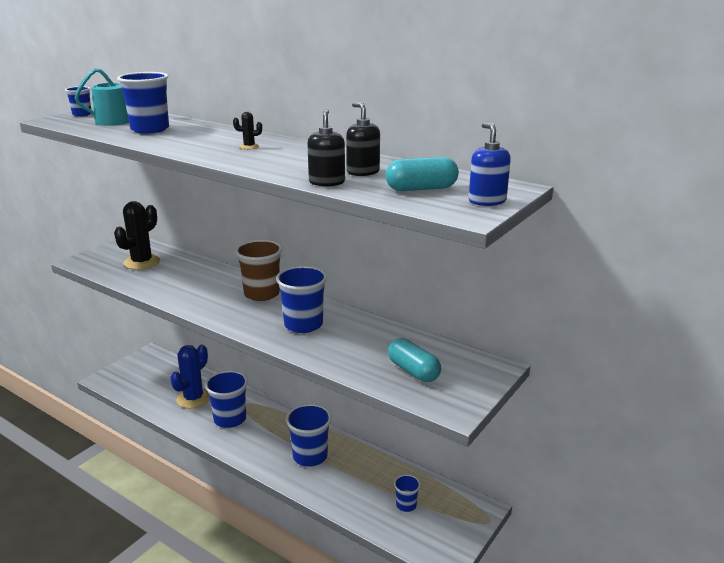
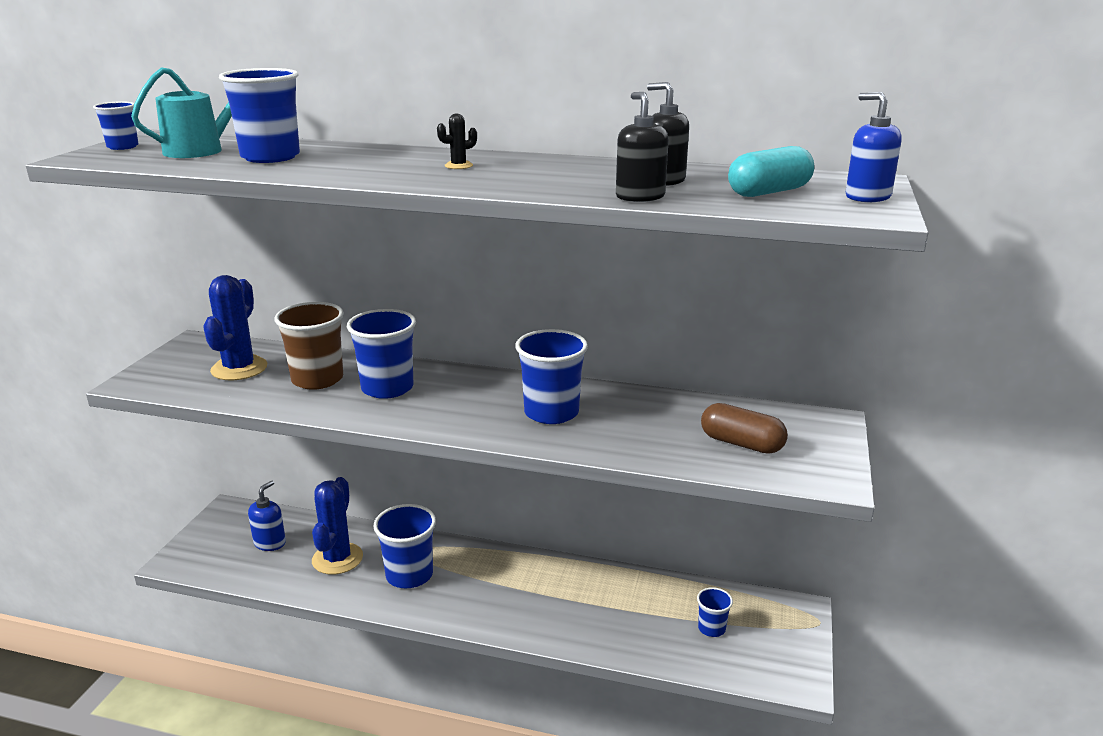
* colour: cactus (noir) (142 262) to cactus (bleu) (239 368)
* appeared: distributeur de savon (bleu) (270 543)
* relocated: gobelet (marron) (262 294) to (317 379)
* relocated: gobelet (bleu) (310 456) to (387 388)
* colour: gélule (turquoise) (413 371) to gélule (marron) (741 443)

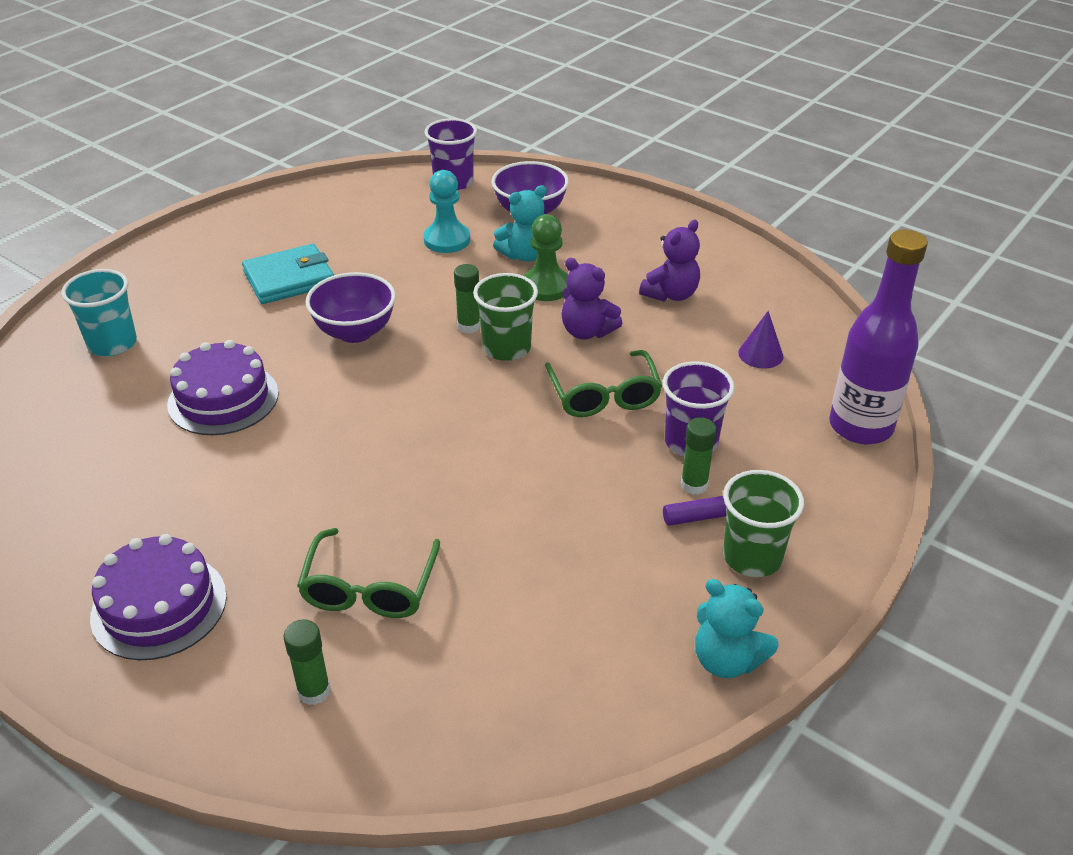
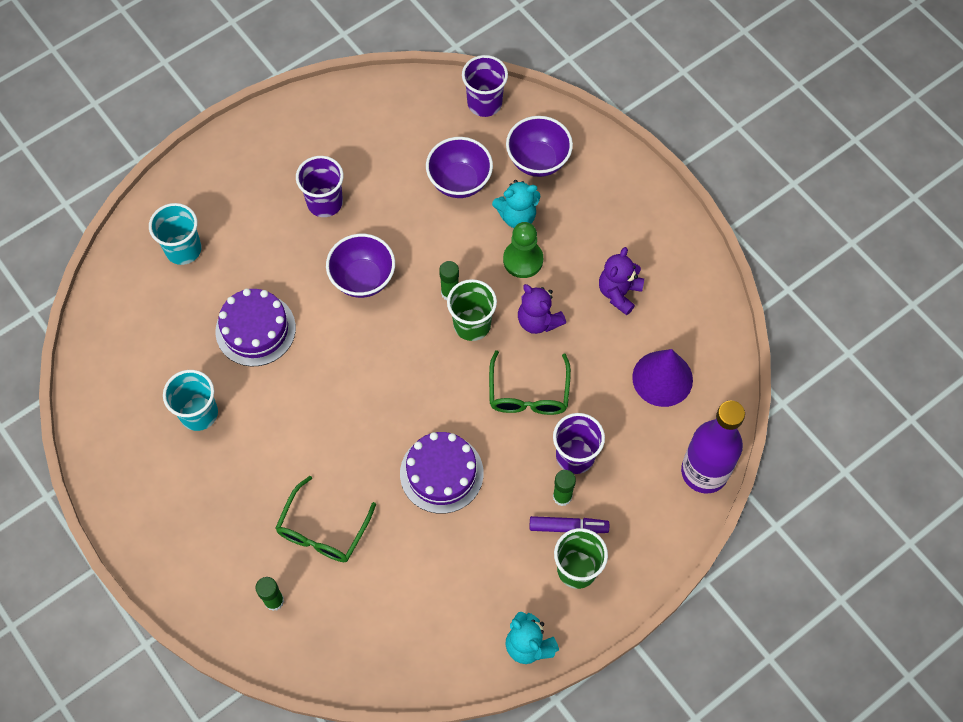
* appeared: gobelet (turquoise) (199 413)
* exchanged: portefeuille (turquoise) (289 279) to gobelet (violet) (325 202)
* relocated: gâteau (violet) (159 606) to (441 473)
* exchanged: pion (turquoise) (447 240) to bol (violet) (459 182)
* spun: ours en peluche (violet) (671 294) = (619 293) 150 degrees clockwise
* size: cône (violet) (760 354) = (662 378) x1.73

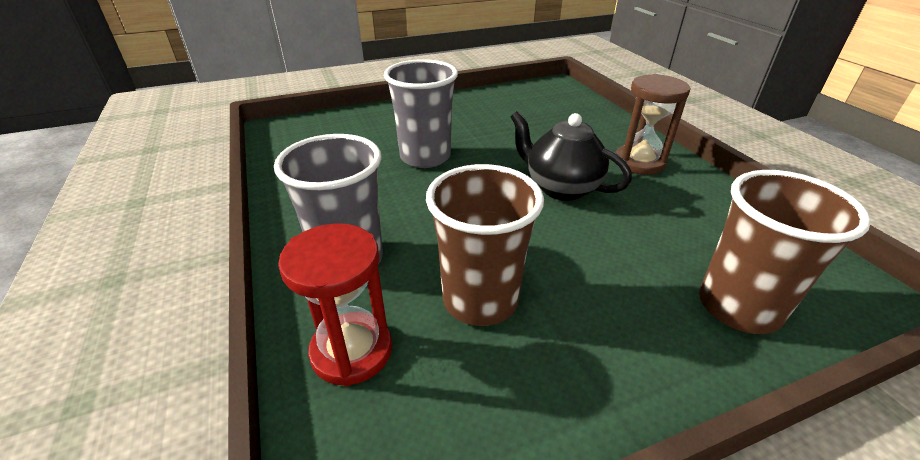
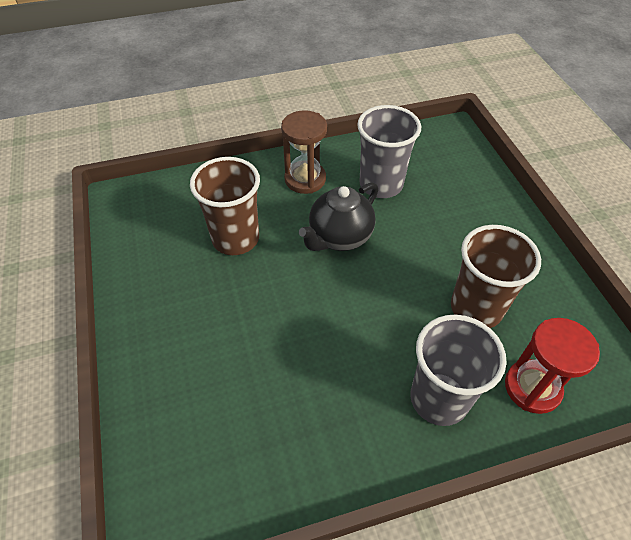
* relocated: gobelet (marron) (738 307) to (235 238)
* relocated: gobelet (gris) (425 157) to (381 184)

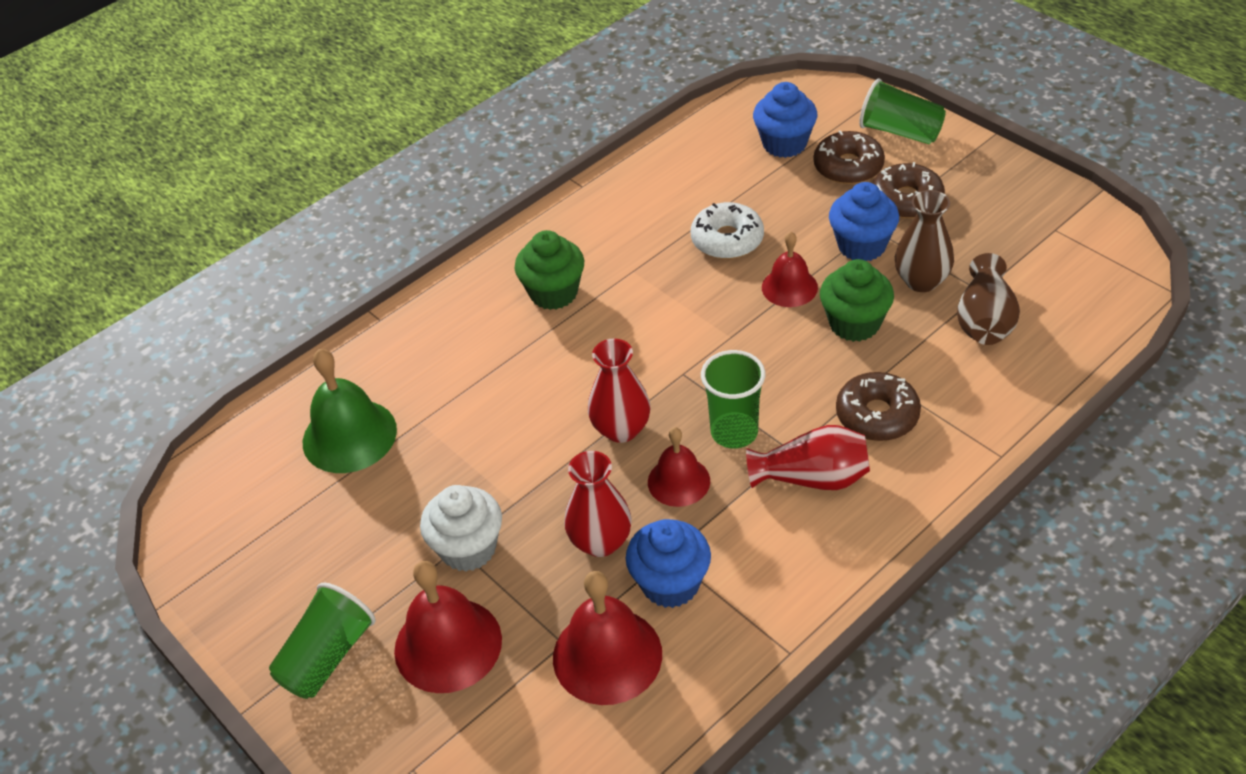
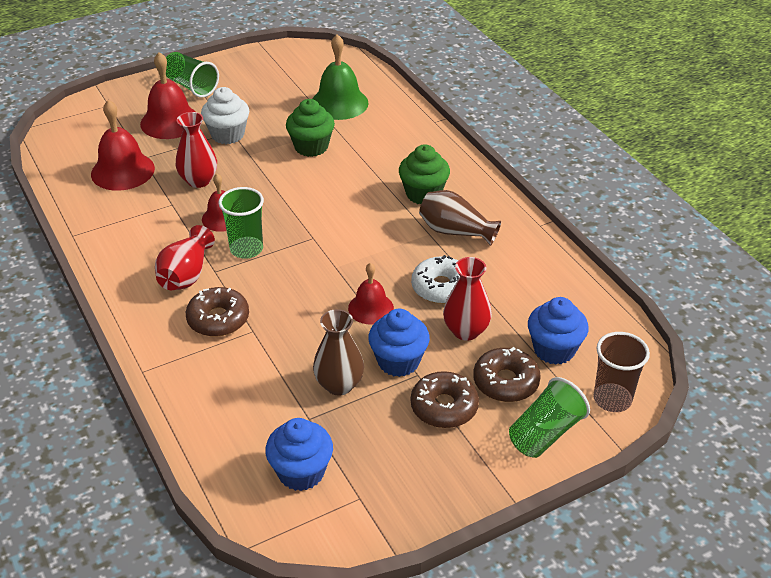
* relocated: muffin (bleu) (670 583) to (301 472)
* relocated: muffin (vert) (854 324) to (311 147)
* relocated: vase (marron) (984 320) to (455 231)
* relocated: vase (rouge) (621 429) to (466 331)
* appeared: gobelet (marron) (612 399)

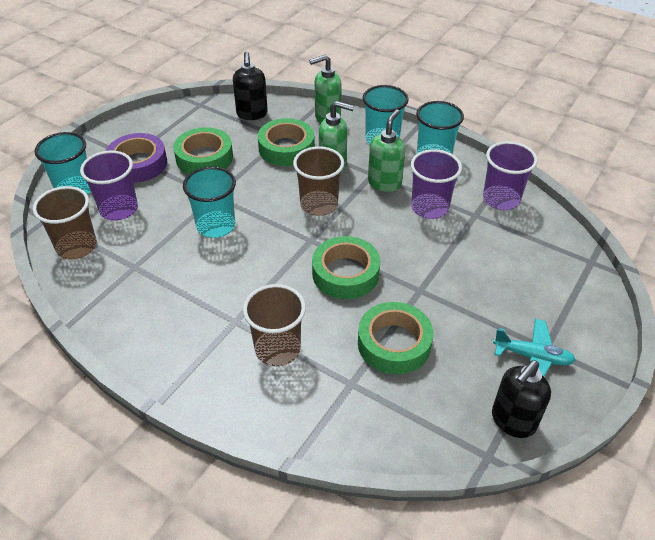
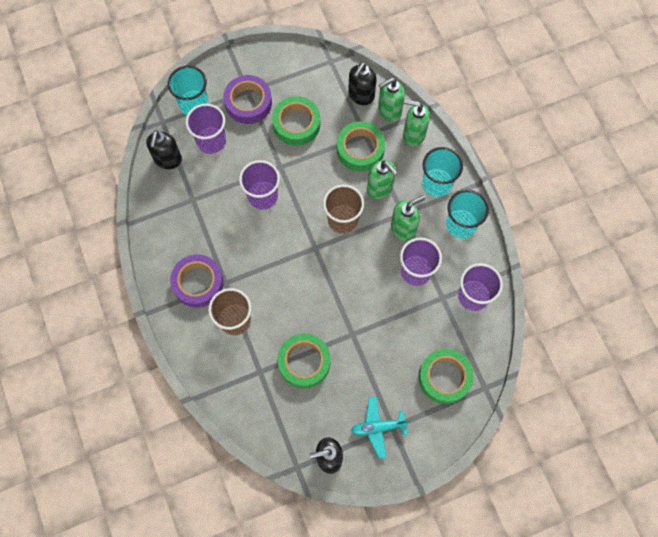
* exchanged: gobelet (marron) (76 247) to distributeur de savon (noir) (168 160)
* appeared: ruban adhésif (violet) (198 283)
* colour: gobelet (turquoise) (216 226) to gobelet (violet) (263 196)
* spun: avion (turquoise) (532 357) = (378 427) 120 degrees clockwise
* appeared: distributeur de savon (vert) (389 111)
* relocated: ruban adhésif (vert) (345 273) to (444 377)

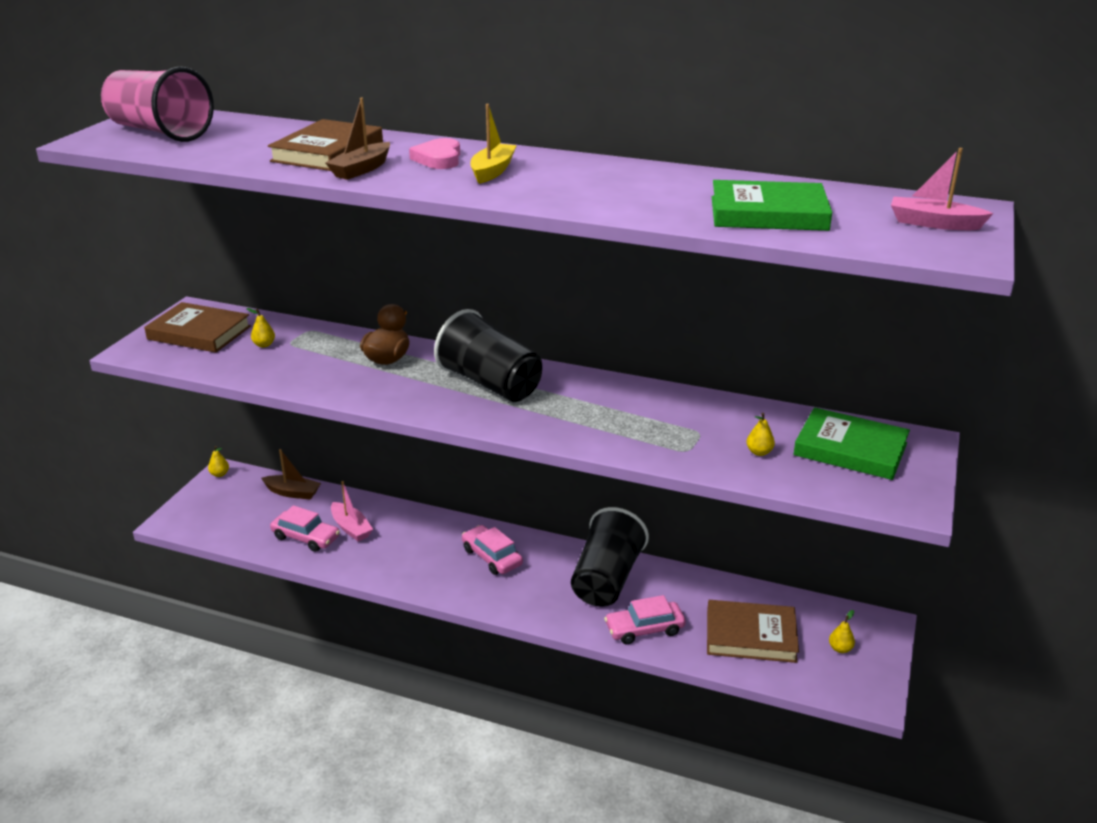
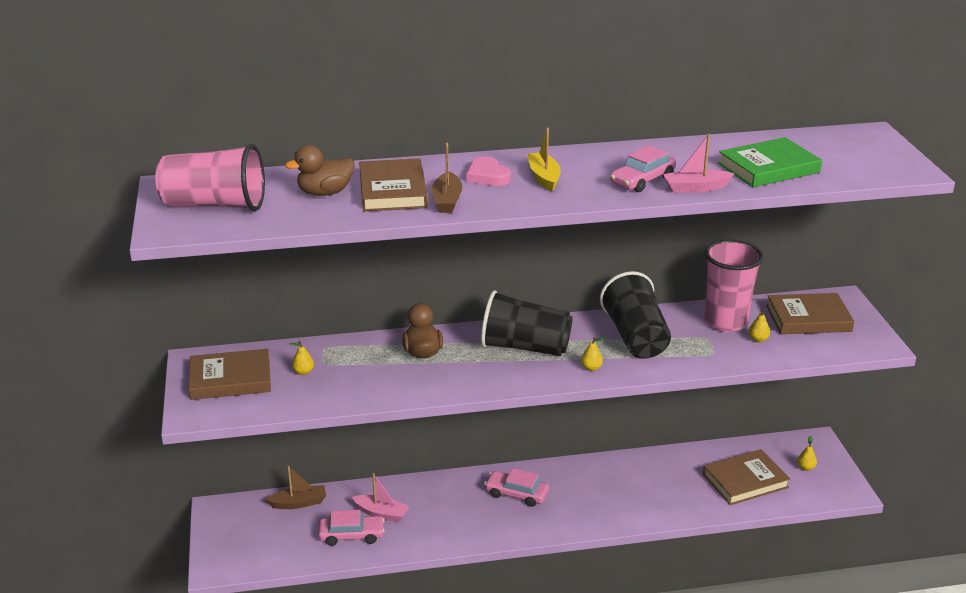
* appeared: canard (marron) (325 193)
* relocated: poire (jaune) (219 474) to (591 368)
* relocated: gobelet (noir) (606 579) to (635 337)
* relocated: voiture (rose) (644 629) to (642 180)
* relocated: bateau (rose) (934 223) to (695 188)
* appeared: gobelet (rose) (725 322)
* colour: livre (vert) (850 449) to livre (marron) (808 318)

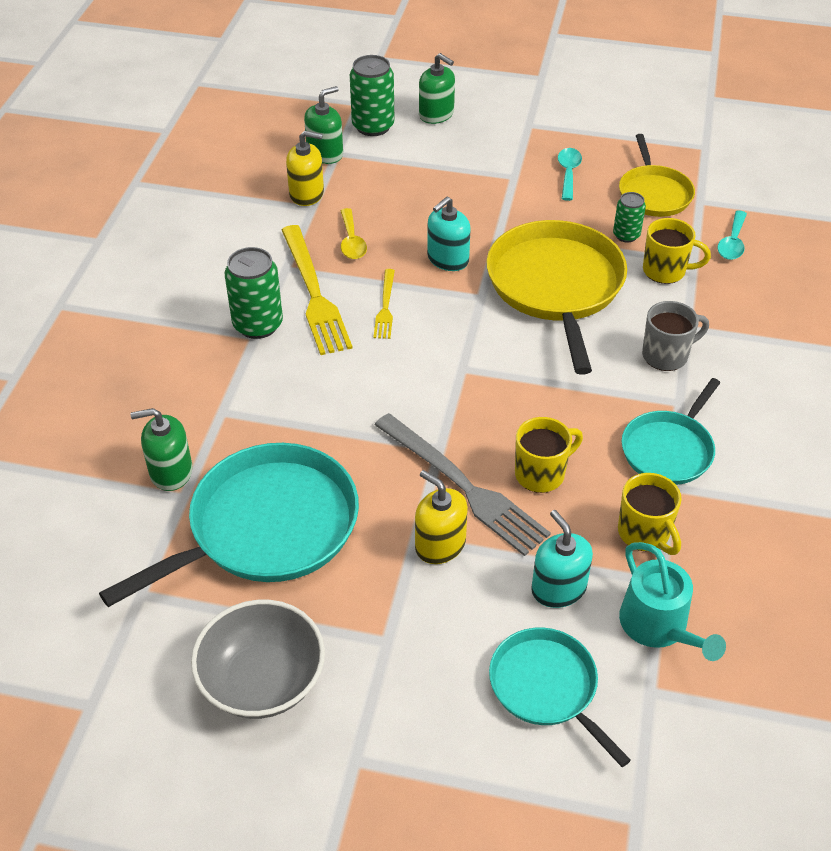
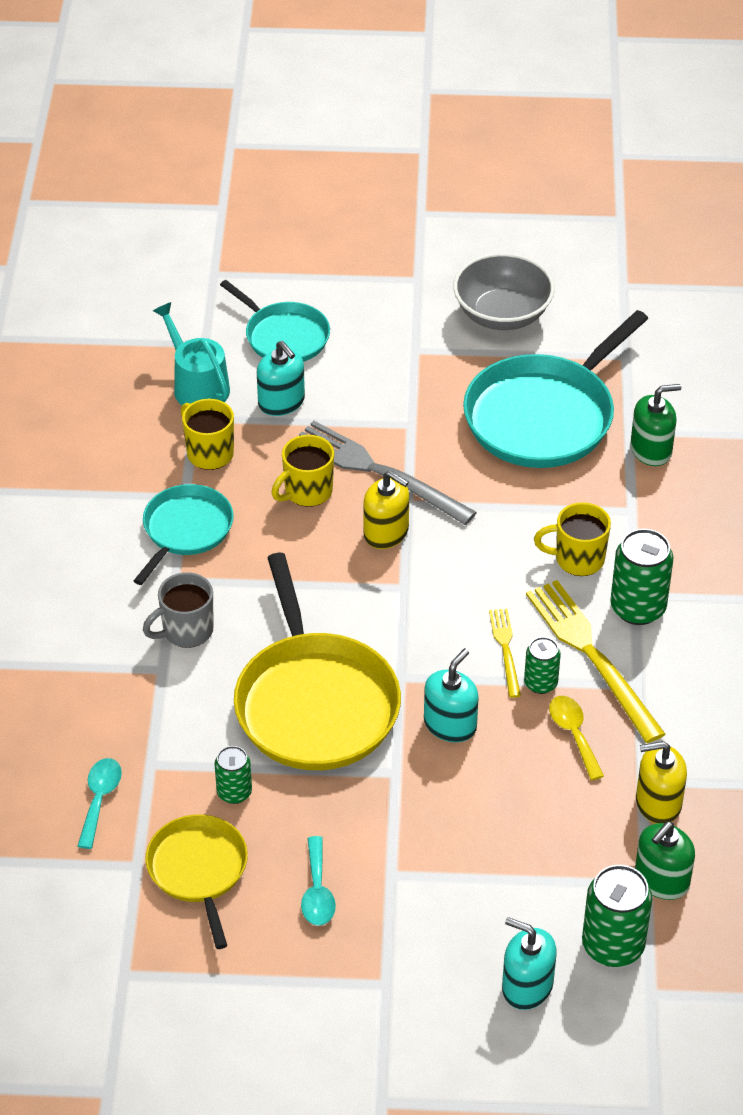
* relocated: distributeur de savon (jaune) (440 544) to (386 532)
* colour: distributeur de savon (vert) (436 114) to distributeur de savon (turquoise) (527 986)
* appeared: canette (vert) (540 683)
* relocated: tasse (jaune) (665 271) to (577 559)

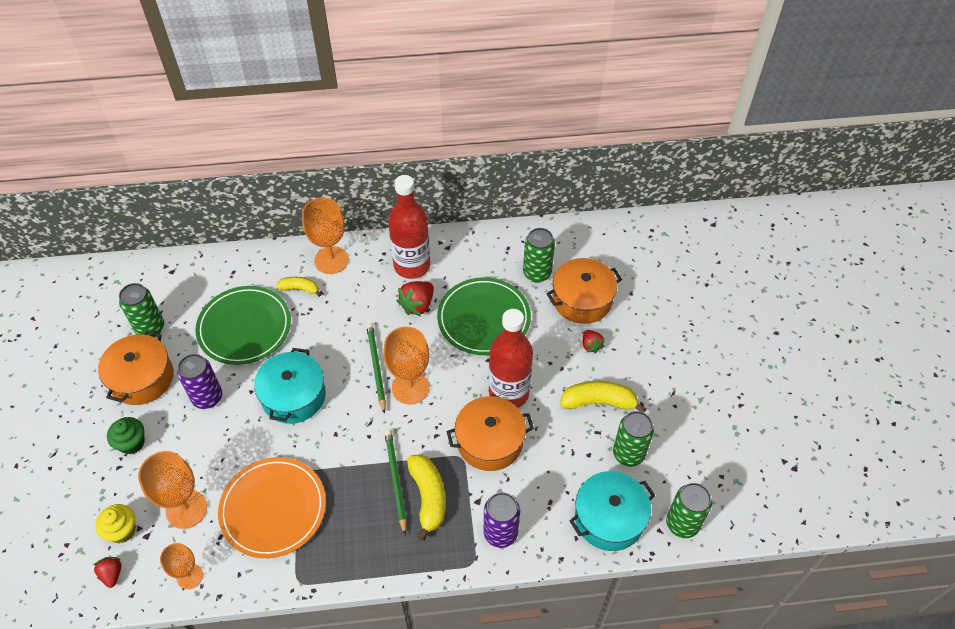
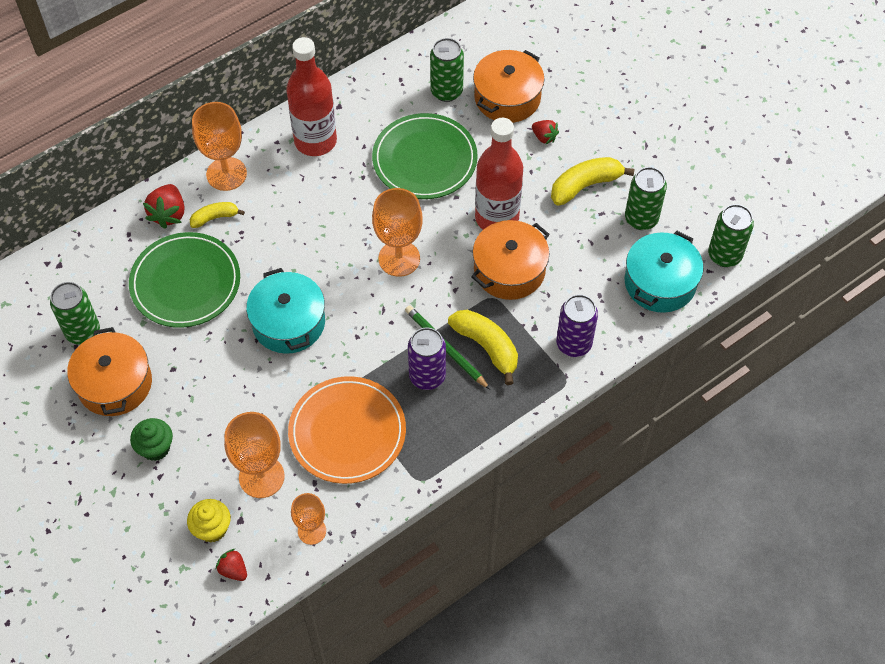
* relocated: fraise (rouge) (417 305) to (168 214)
* relocated: canette (violet) (207 398) to (427 376)
* missing: crayon (vert) (376 367)

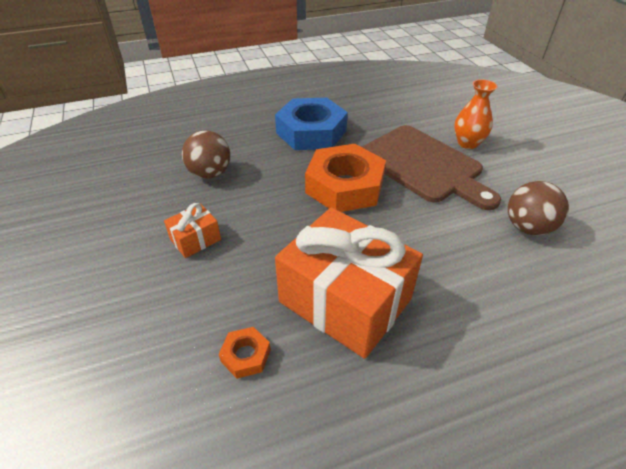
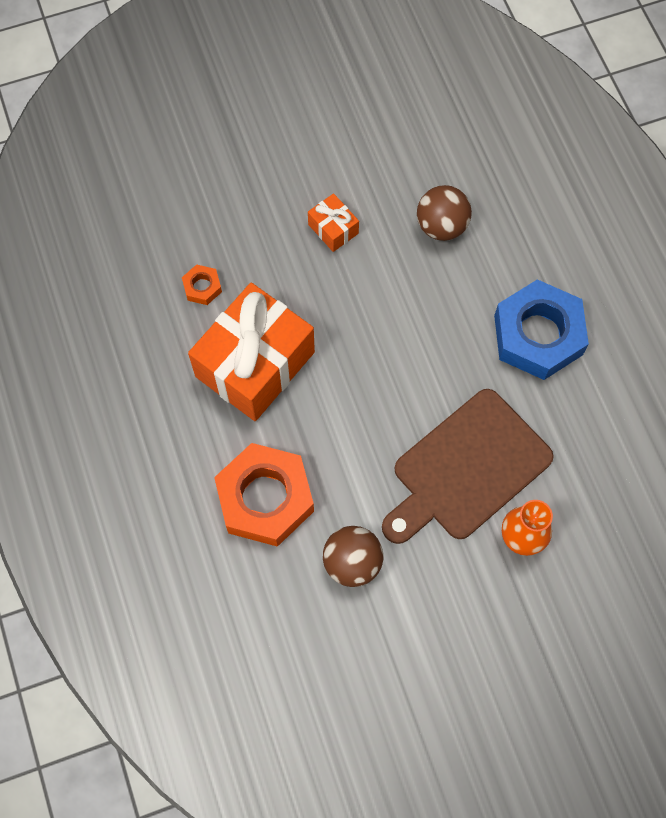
* relocated: écrou (orange) (345 186) to (265 498)

